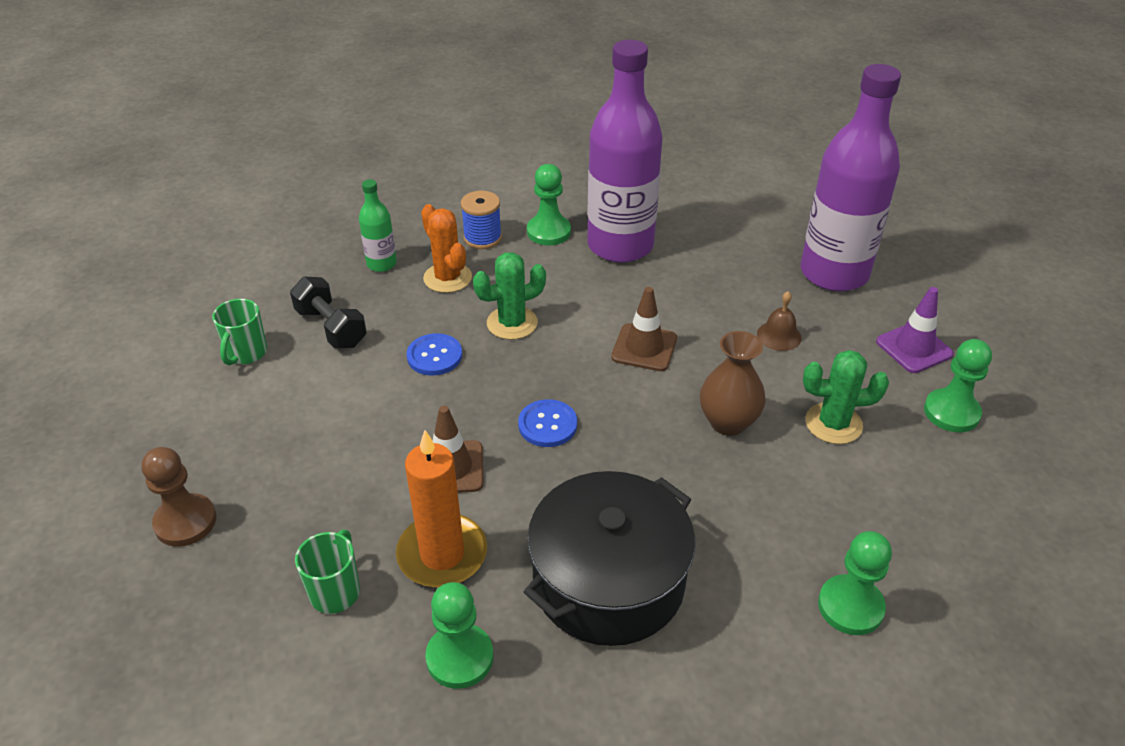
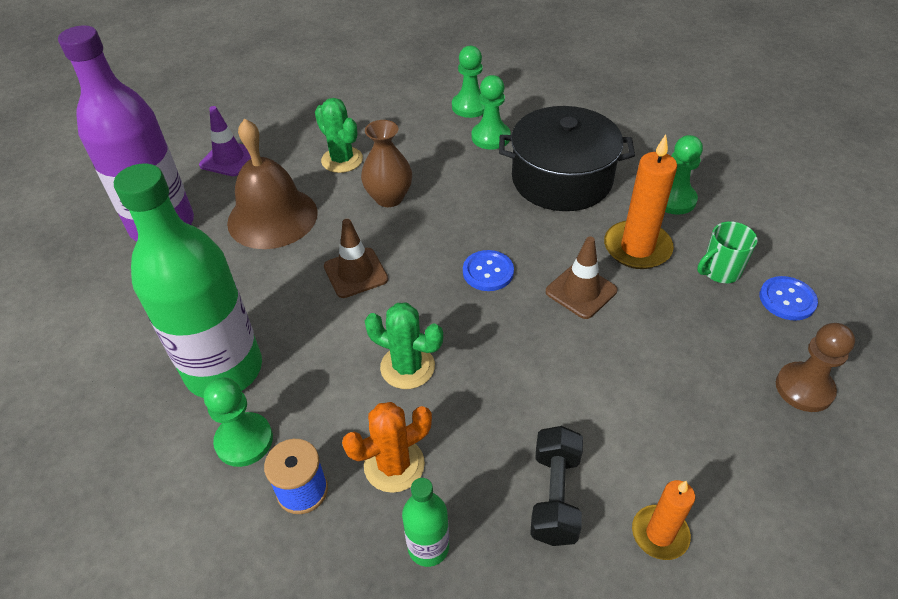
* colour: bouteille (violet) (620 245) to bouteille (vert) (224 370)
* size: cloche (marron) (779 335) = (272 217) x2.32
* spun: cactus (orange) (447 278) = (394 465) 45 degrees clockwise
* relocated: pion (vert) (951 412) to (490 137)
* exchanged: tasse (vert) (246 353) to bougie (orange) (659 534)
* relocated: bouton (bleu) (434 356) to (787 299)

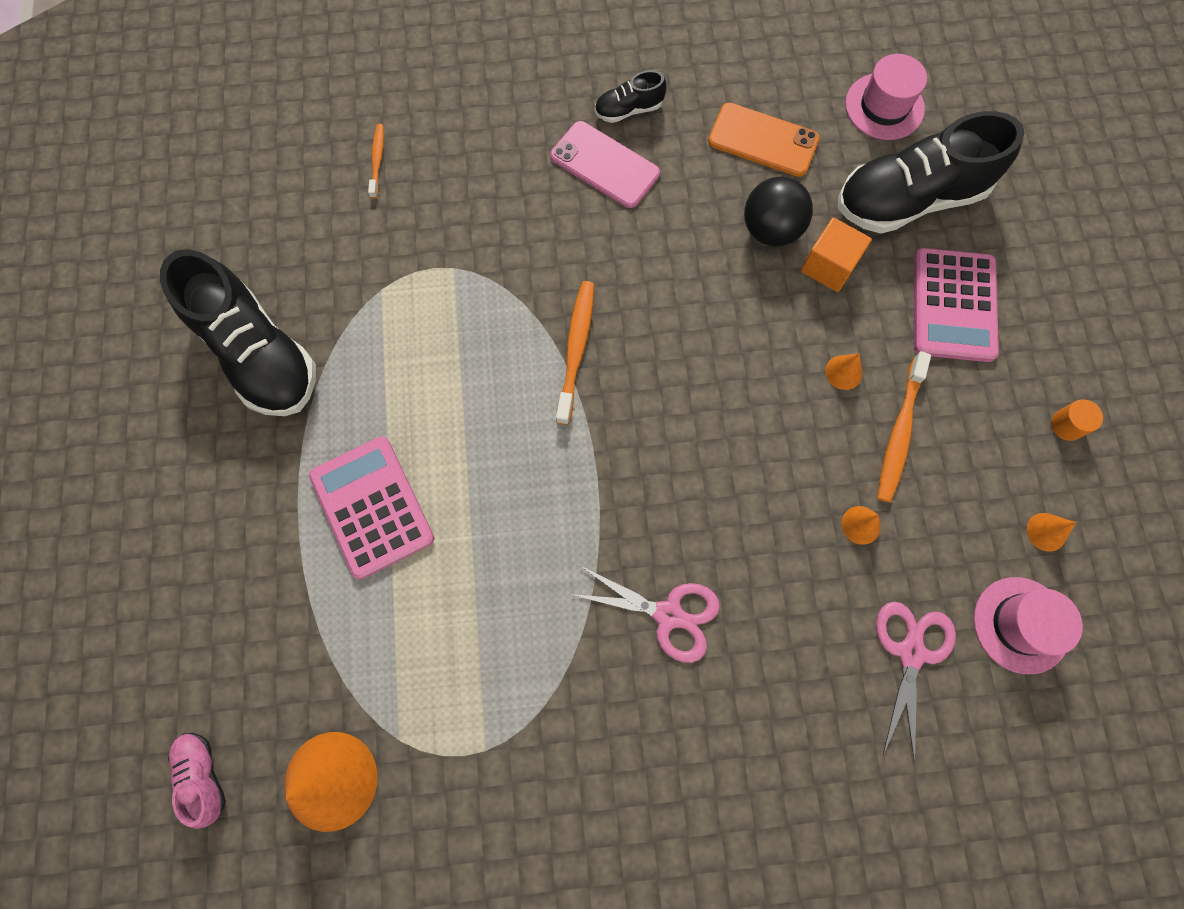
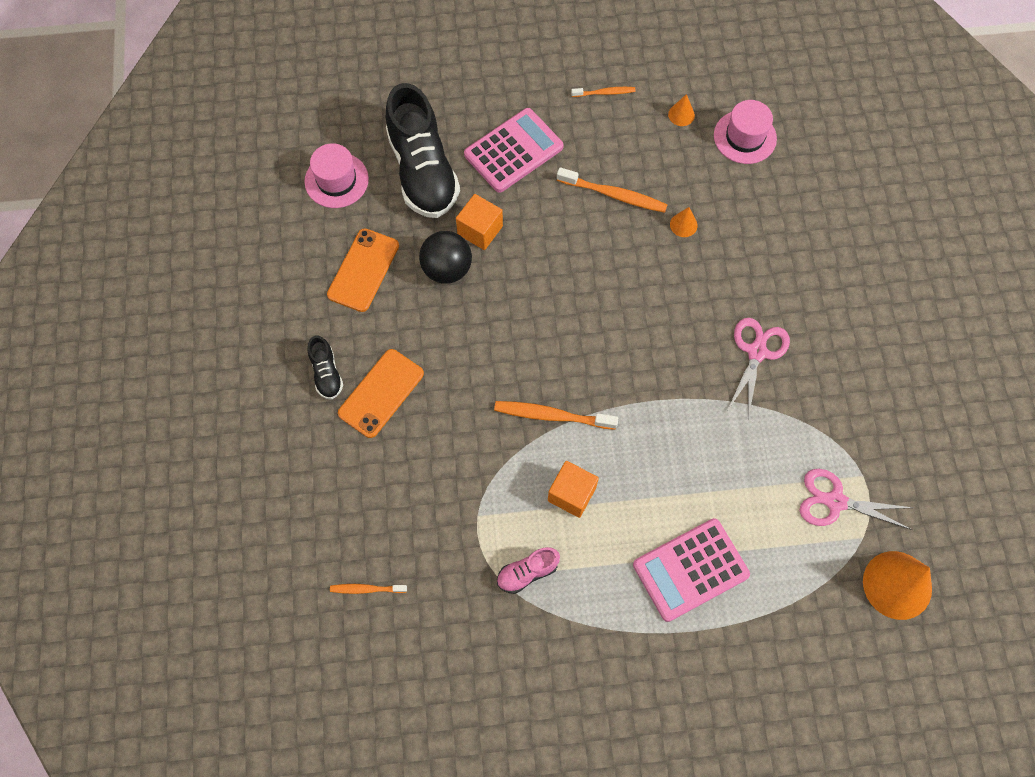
* colour: téléphone (rose) (604 165) to téléphone (orange) (381 393)
* spun: calculatrice (rose) (953 305) = (513 151) 45 degrees counterclockwise
* relocated: chaussure (rose) (203 775) to (527 572)
* appeared: cube (orange) (571 494)
* exchanged: cylindre (orange) (1067 425) to brosse à dents (orange) (605 93)
* relocated: ciseaux (rose) (911 652) to (835 501)
* missing: chaussure (noir) (259 354)
* missing: cône (orange) (843 372)

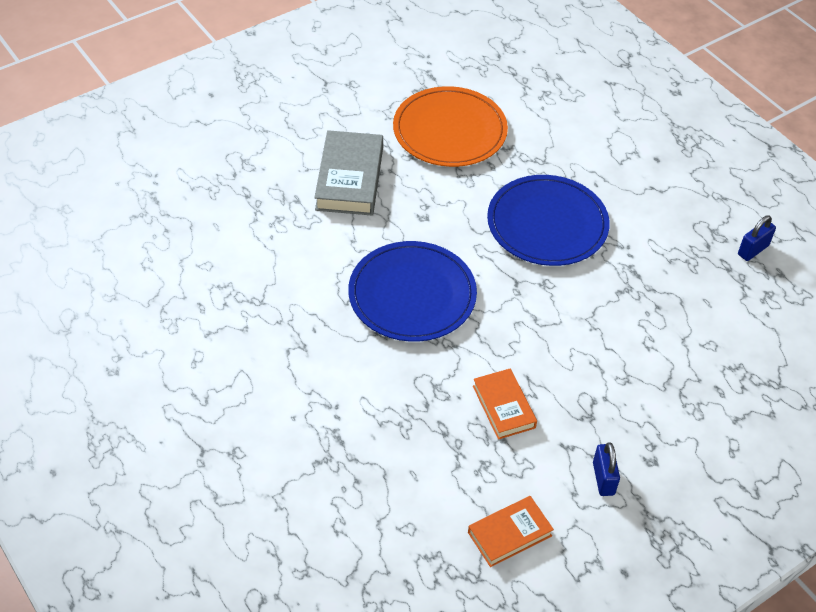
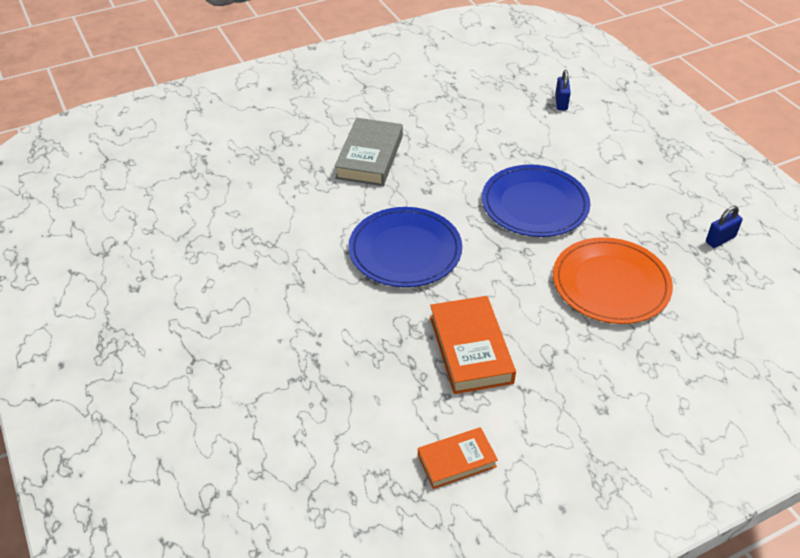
* size: livre (orange) (503 407) = (470 349) x1.62
* relocated: assiette (orange) (449 131) to (610 284)
* relocated: cadenas (bleu) (603 478) to (561 103)

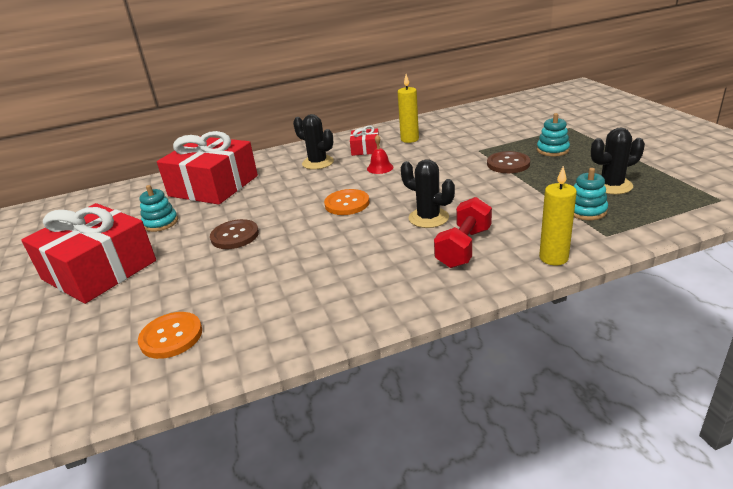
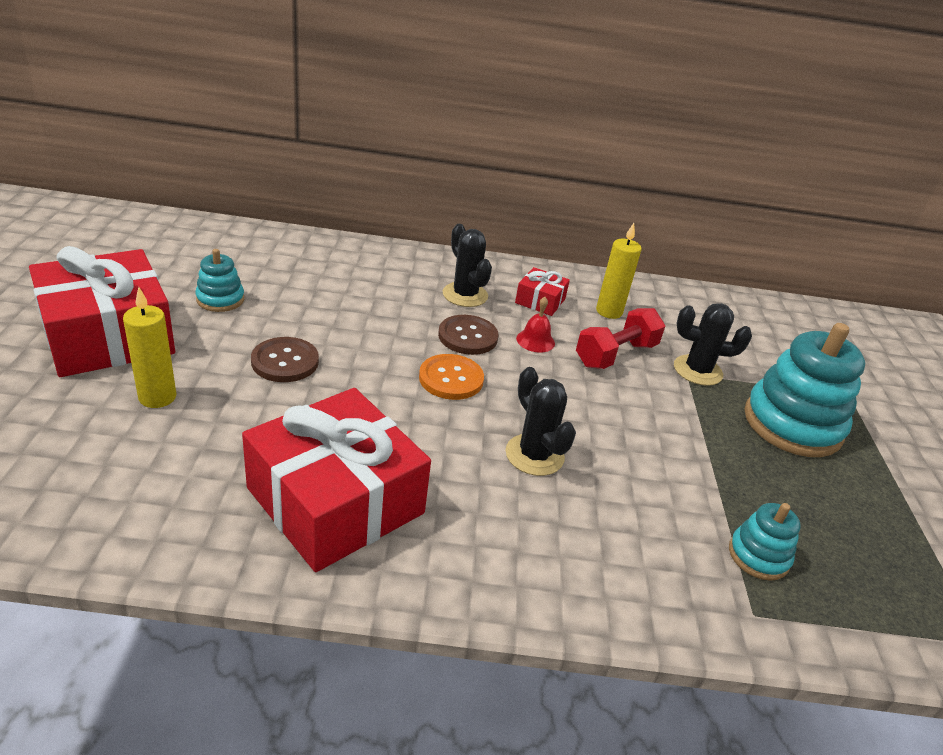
* relocated: bougie (jaune) (553 258) to (157 397)
* relocated: cadeau (rouge) (213 186) to (336 500)
* relocated: bouton (marron) (508 164) to (468 336)
* relocated: haltère (rouge) (463 247) to (615 354)
* relocated: cactus (noir) (611 186) to (697 370)
* size: jouet à empiler (turquoise) (552 150) = (792 424) x1.99
* missing: bouton (orange) (171 336)

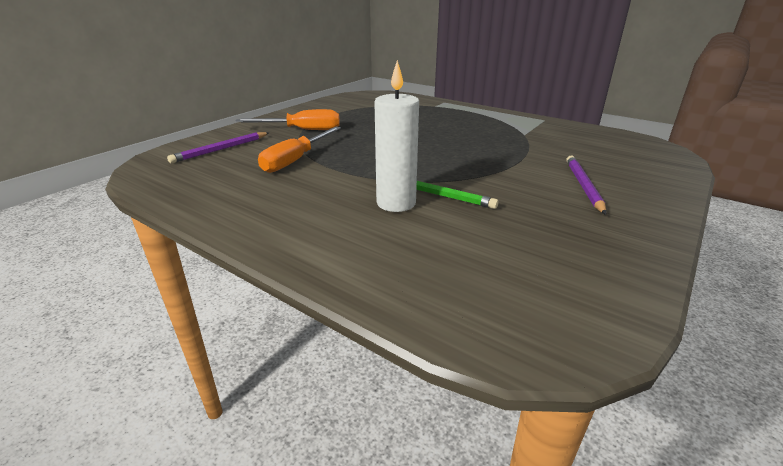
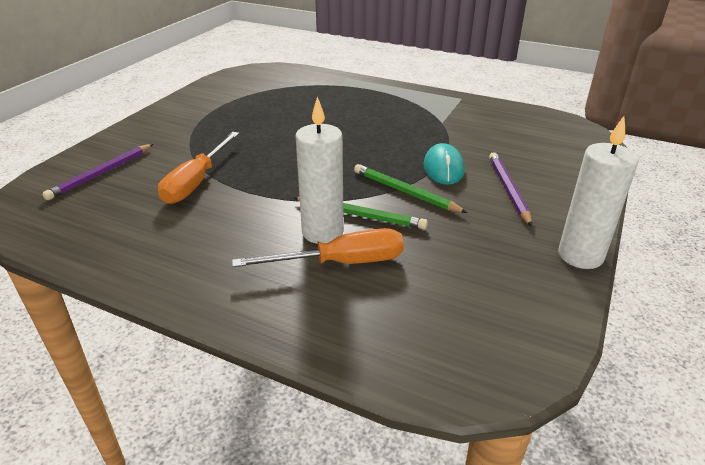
* relocated: tournevis (orange) (302 130) to (341 263)
* appeared: crayon (vert) (405 192)
* appeared: souris (turquoise) (443 168)
* appeared: bougie (blanc) (580 255)

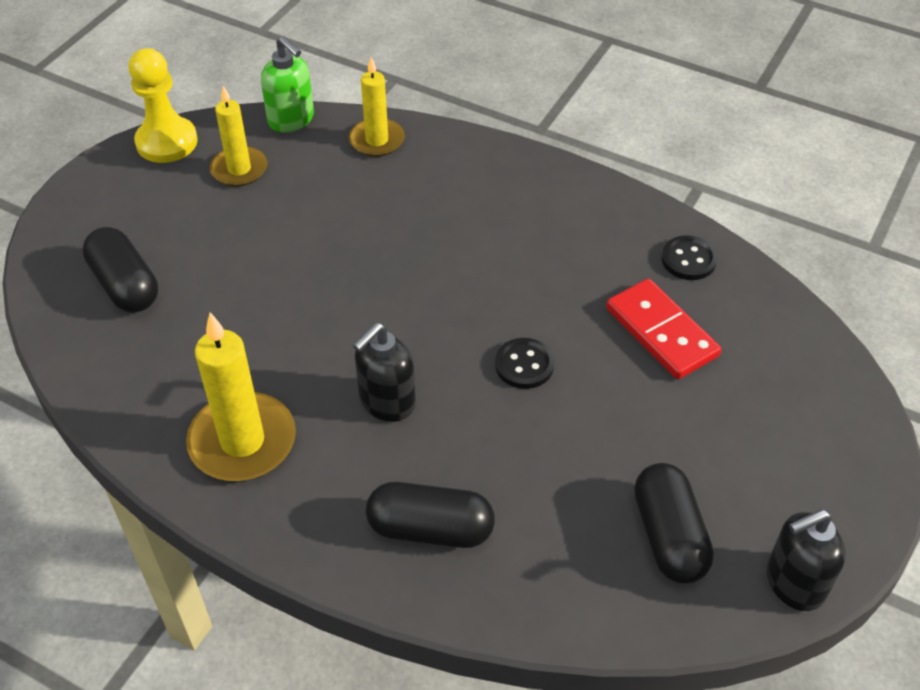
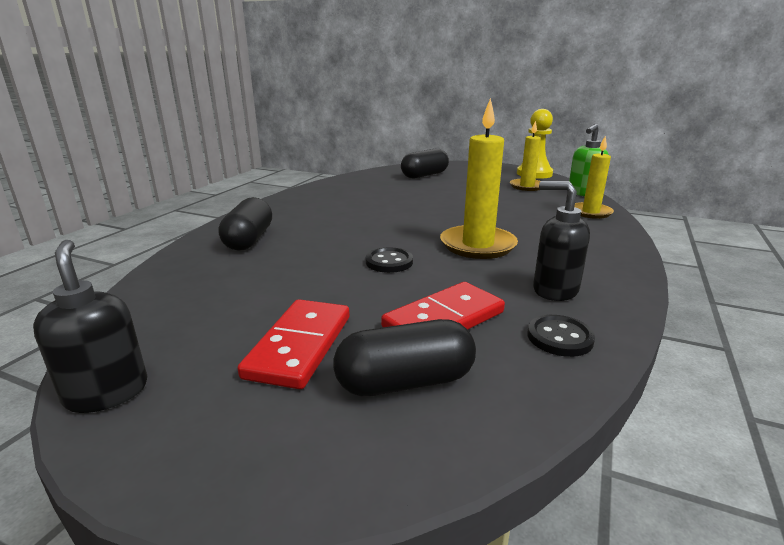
* appeared: domino (rouge) (300 346)
* relocated: gélule (noir) (668 536) to (405 382)
* relocated: bougie (jaune) (242 441) to (477 245)
* relocated: distributeur de savon (noir) (386 402) to (554 290)

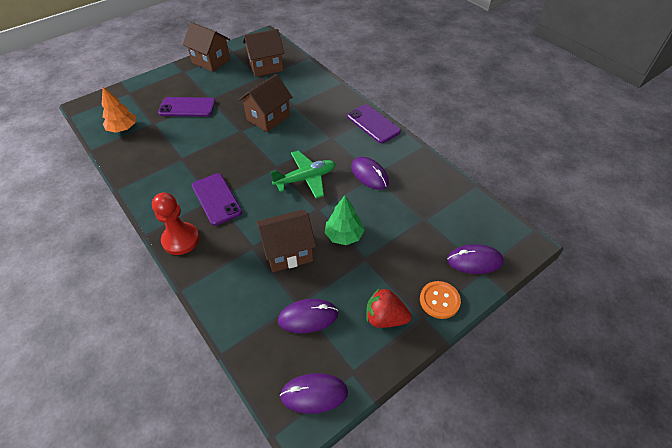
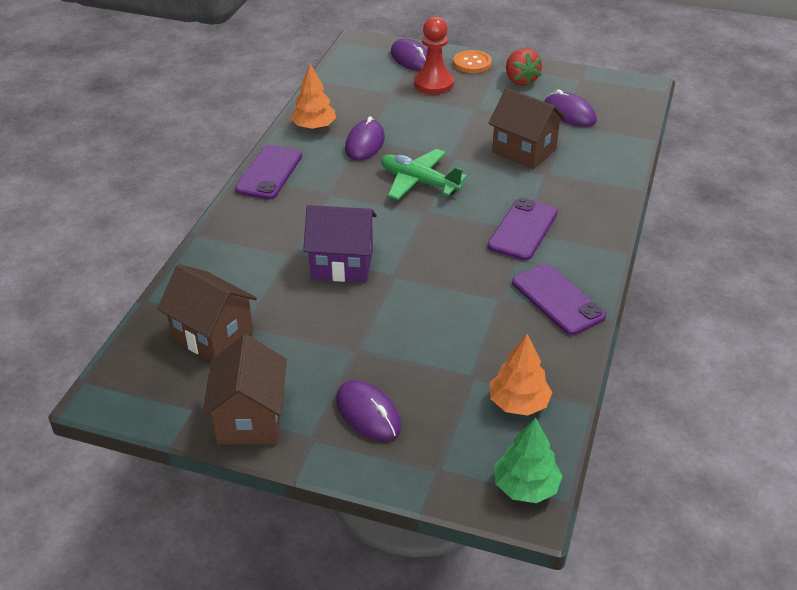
* appeared: arbre (orange) (314 127)
* colour: maison (marron) (268 118) to maison (violet) (342 264)
* relocated: souris (violet) (314 394) to (368 413)
* relocated: pion (rouge) (181 239) to (433 84)
* relocated: arbre (vert) (344 235) to (526 487)
* relocated: téléphone (violet) (187 107) to (558 299)

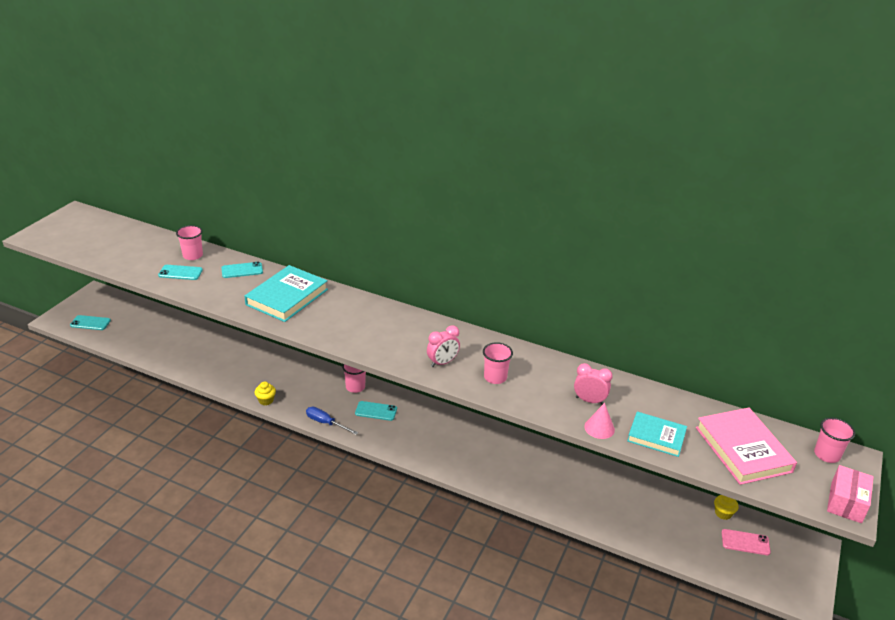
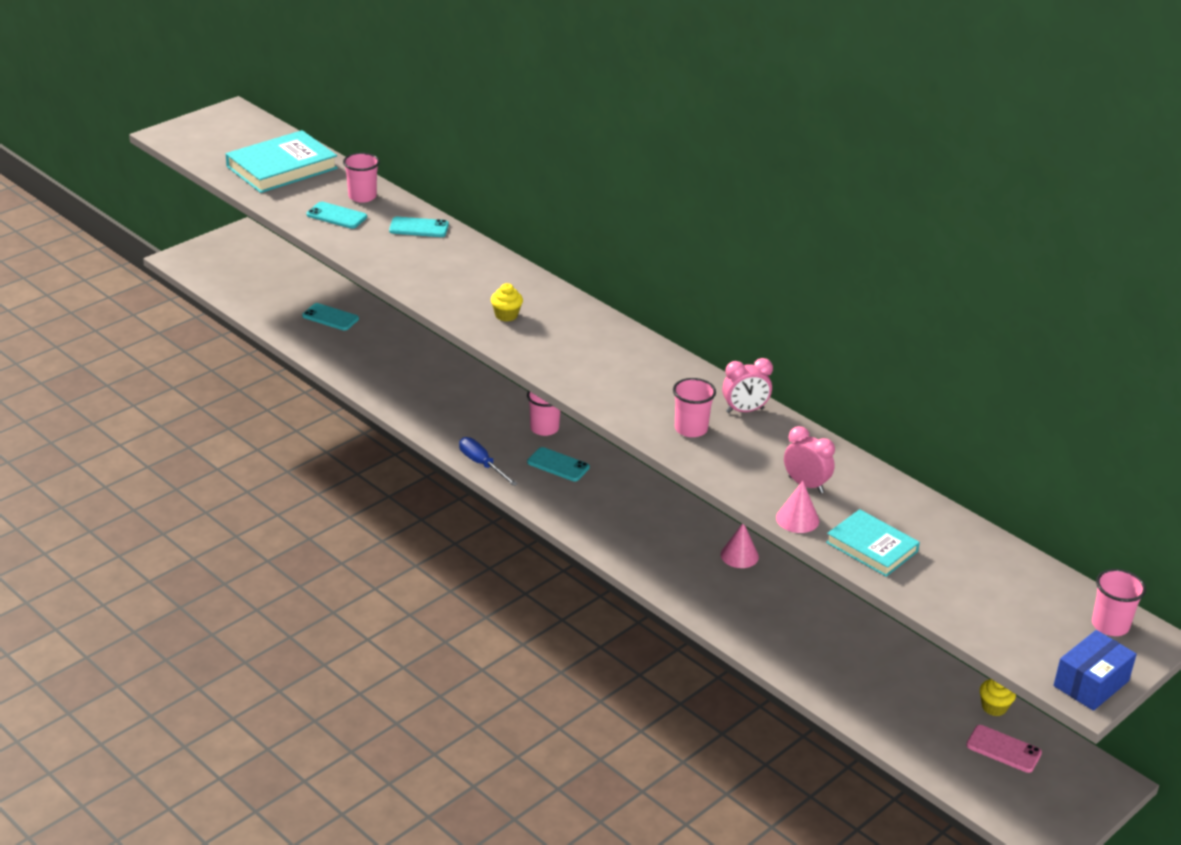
* relocated: livre (turquoise) (287 297) to (282 167)
* relocated: téléphone (turquoise) (90 323) to (330 317)
* relocated: muffin (jaune) (266 400) to (506 315)
* appeared: cône (rose) (739 555)
* relocated: réveil (rose) (442 363) to (744 411)
* colour: boîte (rose) (846 502) to boîte (bleu) (1091 683)
* missing: livre (rose) (743 449)

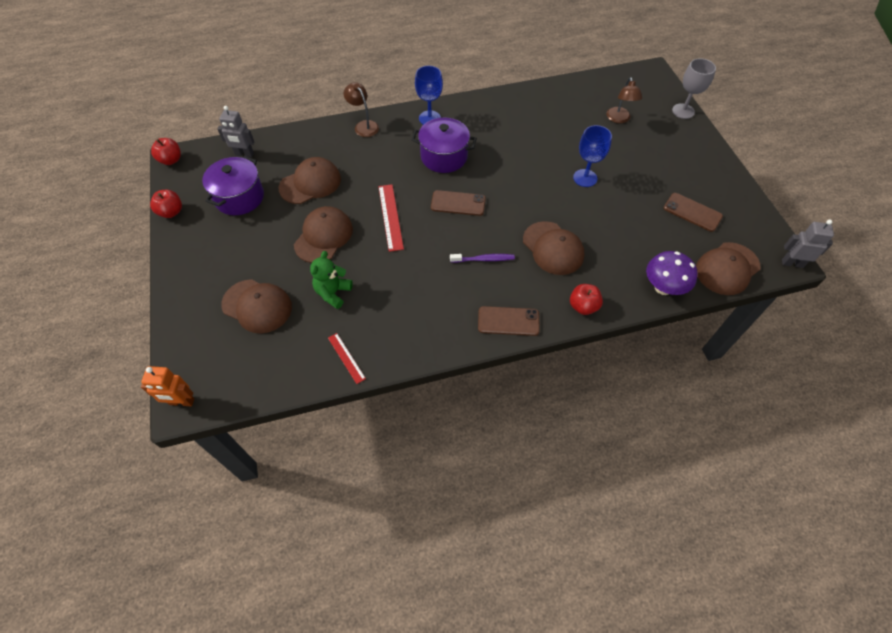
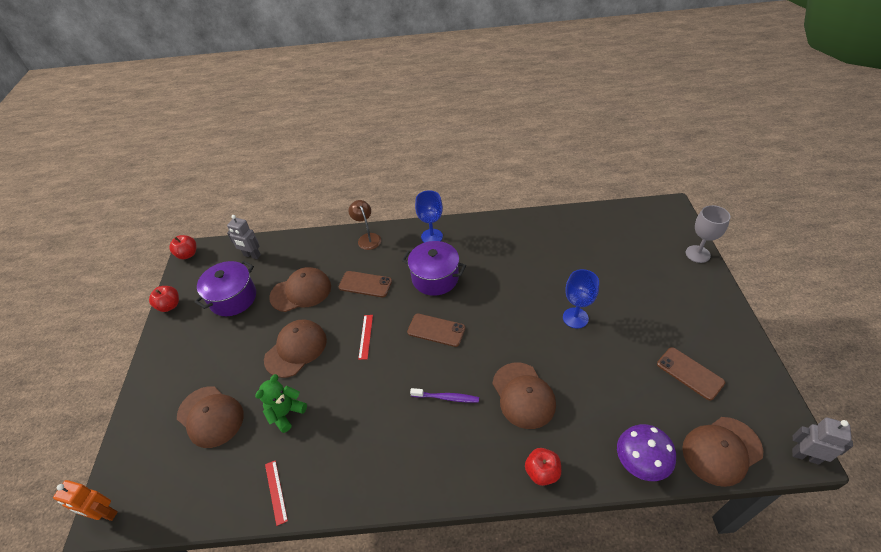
* relocated: téléphone (marron) (508 321) to (365 284)
* size: règle (rouge) (390 217) = (366 336) x0.61
* missing: lampe (marron) (619 119)

